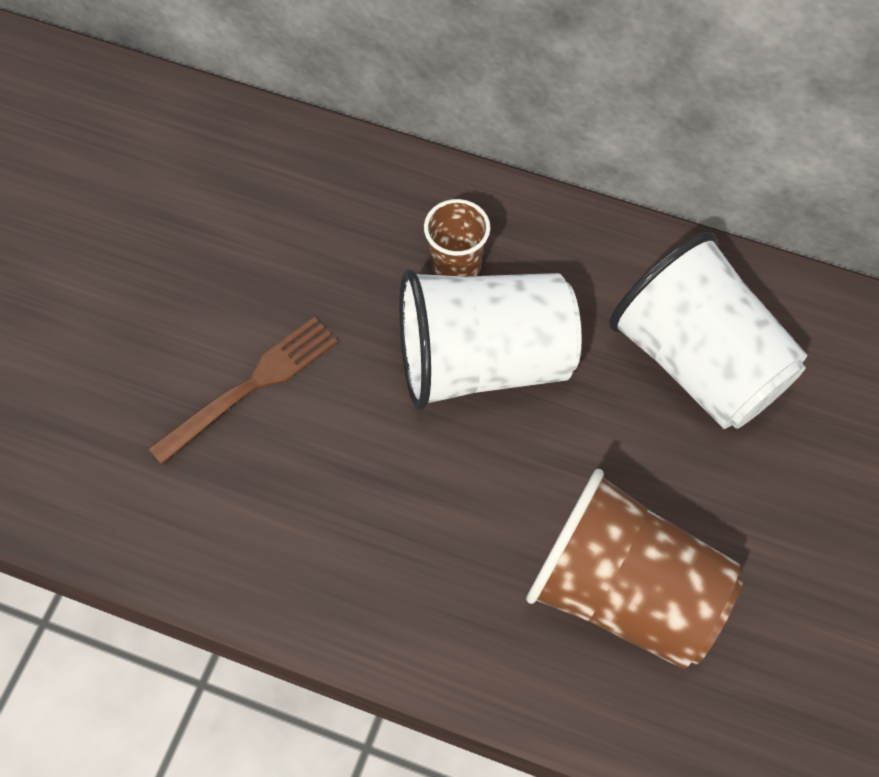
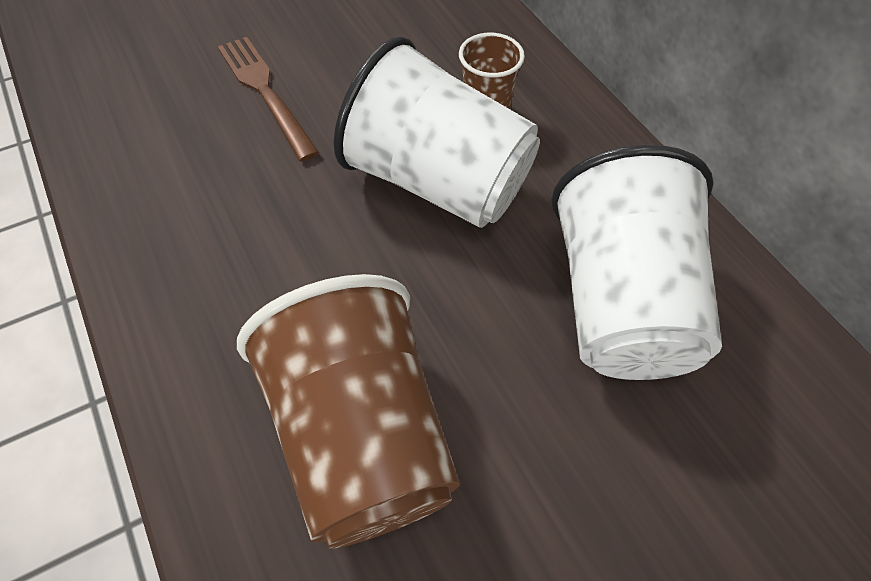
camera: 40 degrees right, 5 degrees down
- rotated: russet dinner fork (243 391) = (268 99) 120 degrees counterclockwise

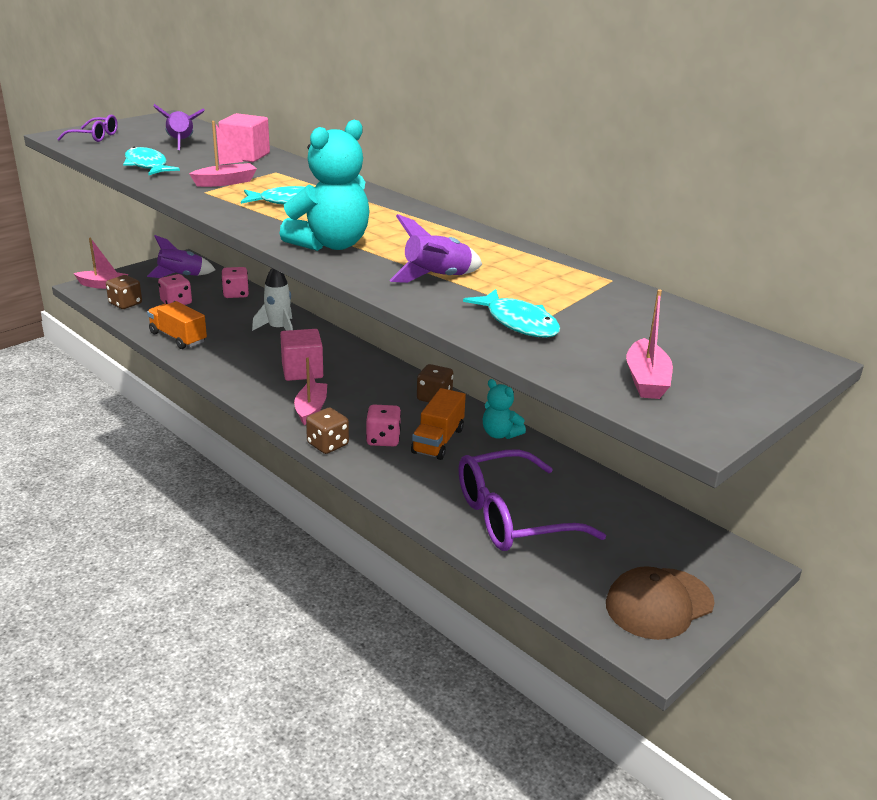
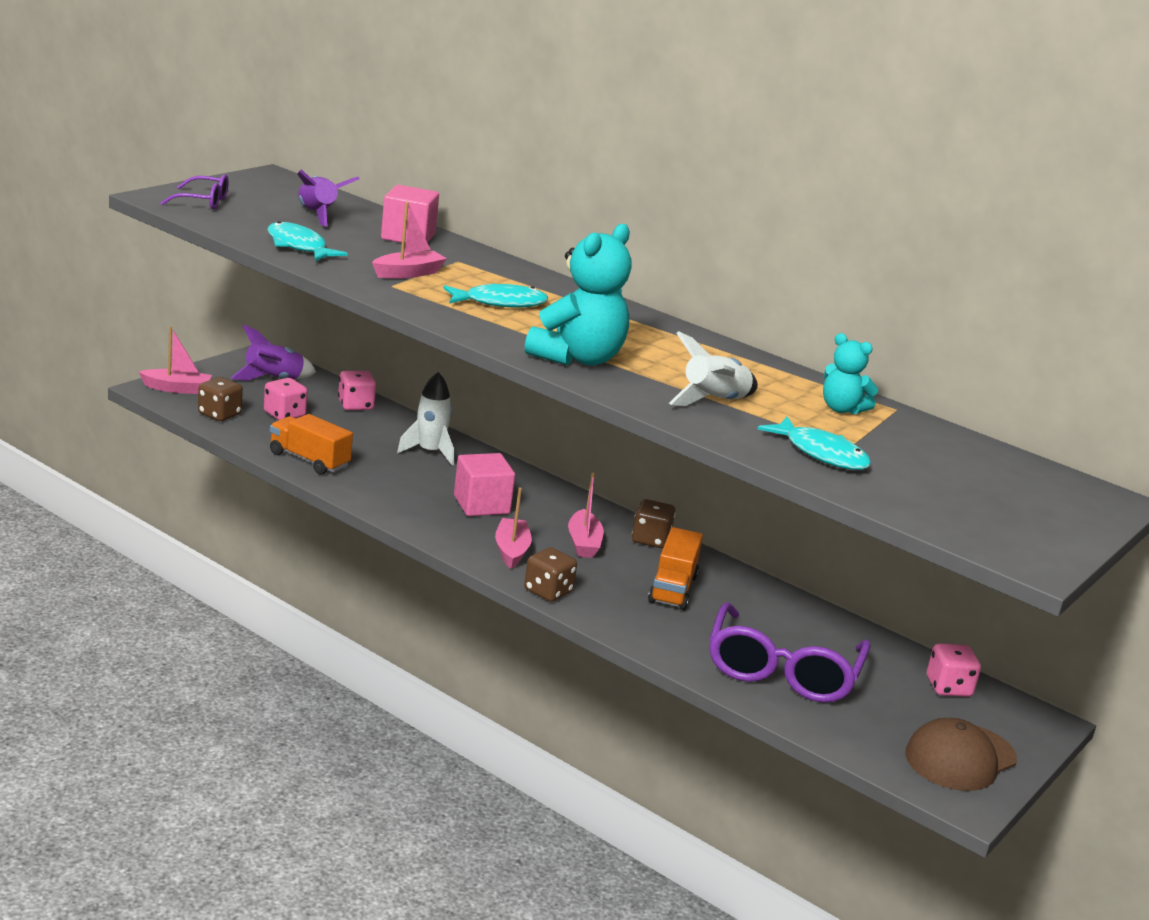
camera: 10 degrees left, 5 degrees down
- shifted: rose-pink boat (649 344) to (586 515)
- repainted: purple spaceship (435 248) to pure white spaceship (713 368)
- rotated: purple glasses (532 500) = (790 653) 45 degrees counterclockwise
- shifted: teal teddy bear (504 409) to (850 373)
- shifted: rose-pink dice (383 425) to (954 670)

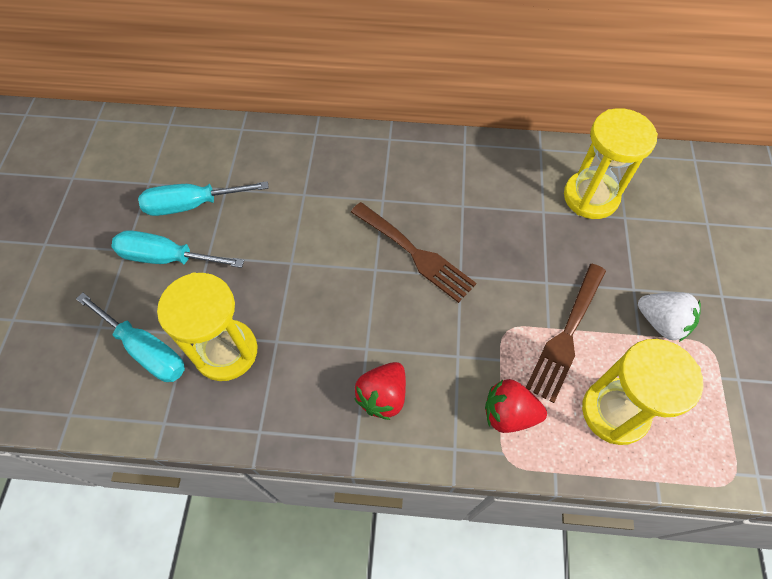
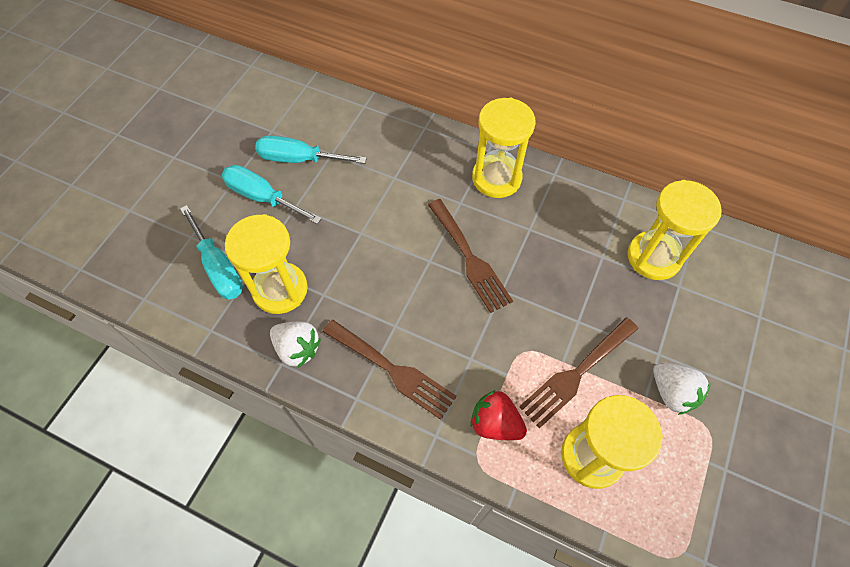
camera: 20 degrees right, 0 degrees up
- new: pure white strawberry (295 344)
- swapped: crimson strawberry (380 391) to russet dinner fork (390 370)
- new: golden sand timer (503 148)

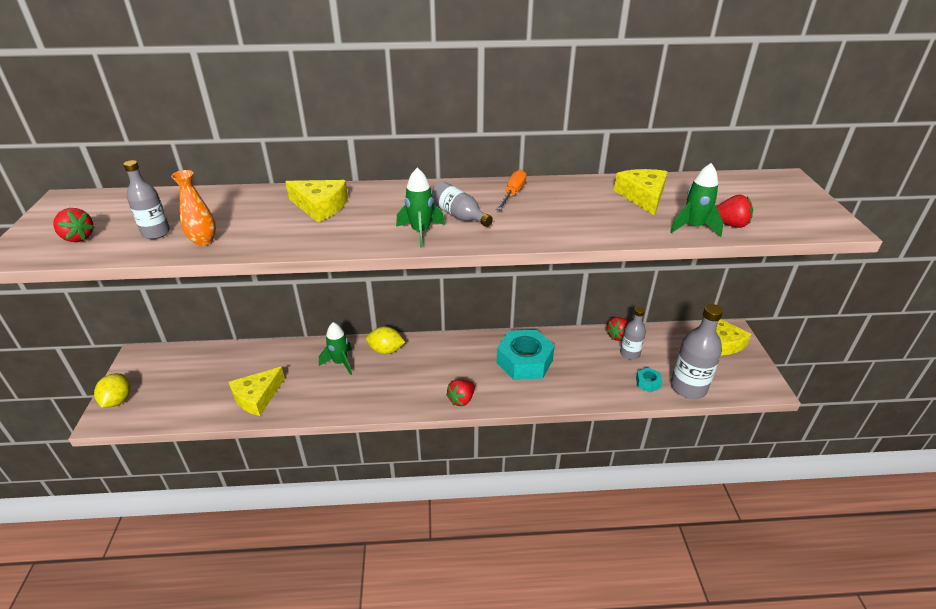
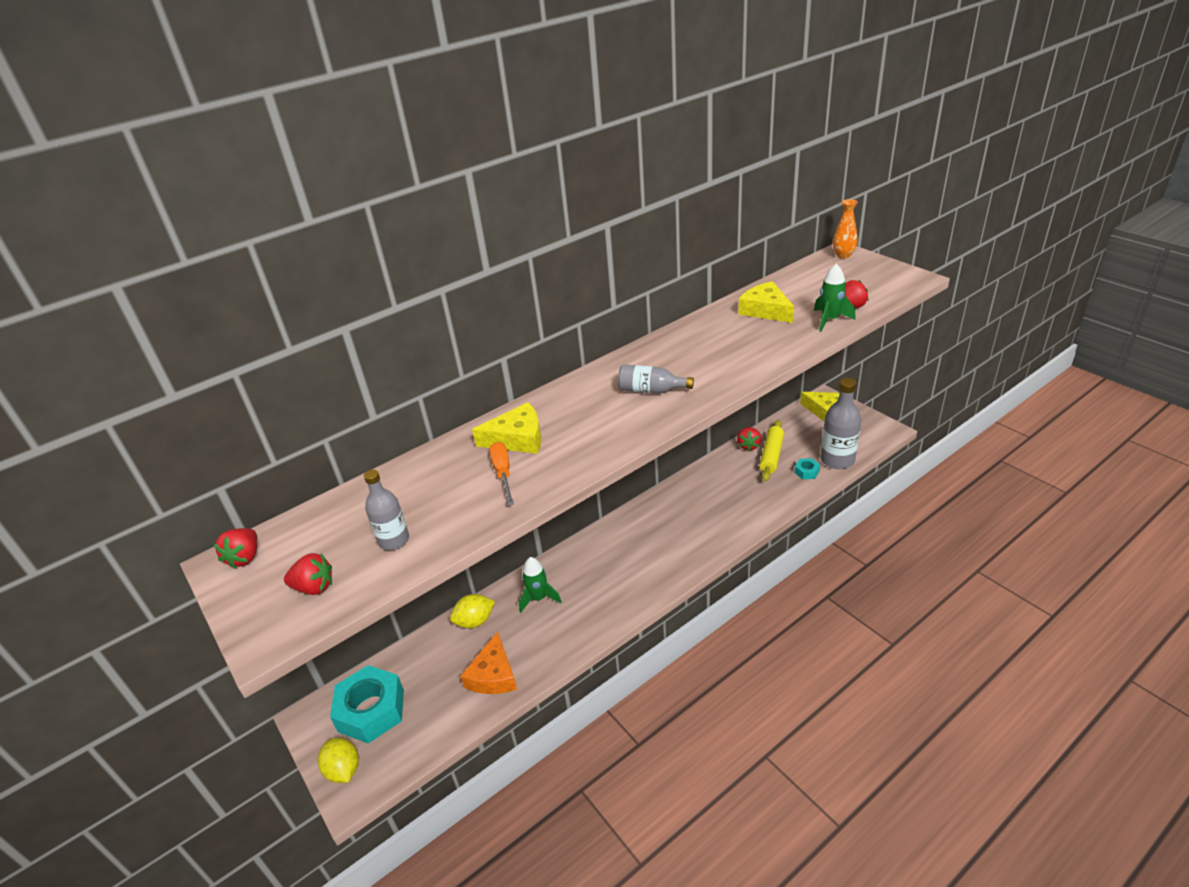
camera: 30 degrees left, 0 degrees up
- shifted: crimson strawberry (460 392) to (235 548)
- shifted: teal hexagon nut (525 355) to (367 704)
- shifted: golden lemon (385 340) to (472 611)
- repainted: golden cheese wedge (257 391) to bright orange cheese wedge (488 662)
- shifted: bright orange screwdriver (511 189) to (501 473)
- swapped: gray flask (633 333) to golden rolling pin (771 451)
- shifted: bright orange flower vase (193 208) to (845 228)
- gone: leaf-green spaceship (420 208)

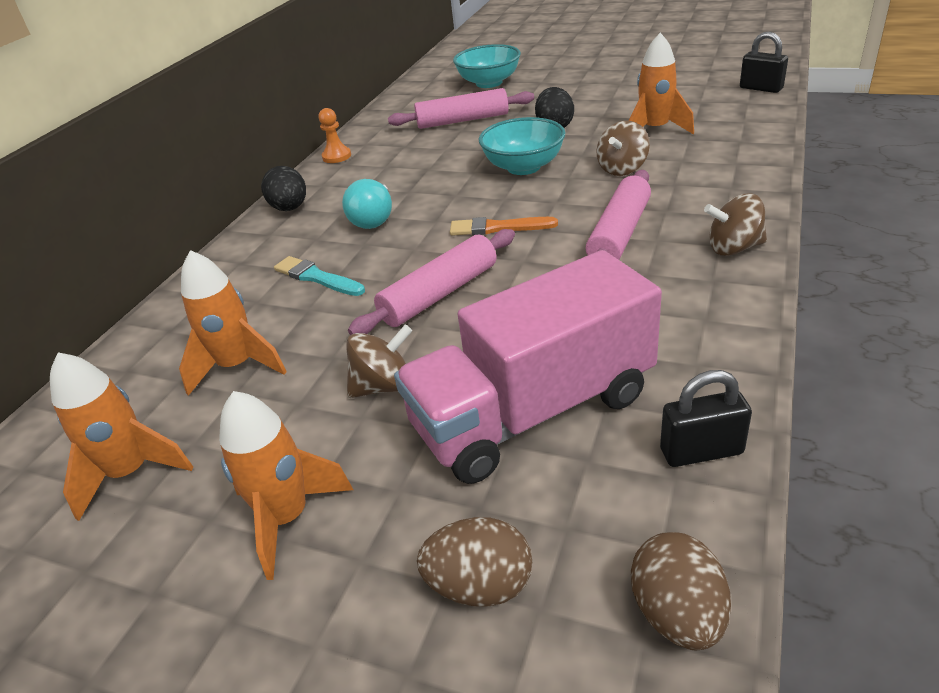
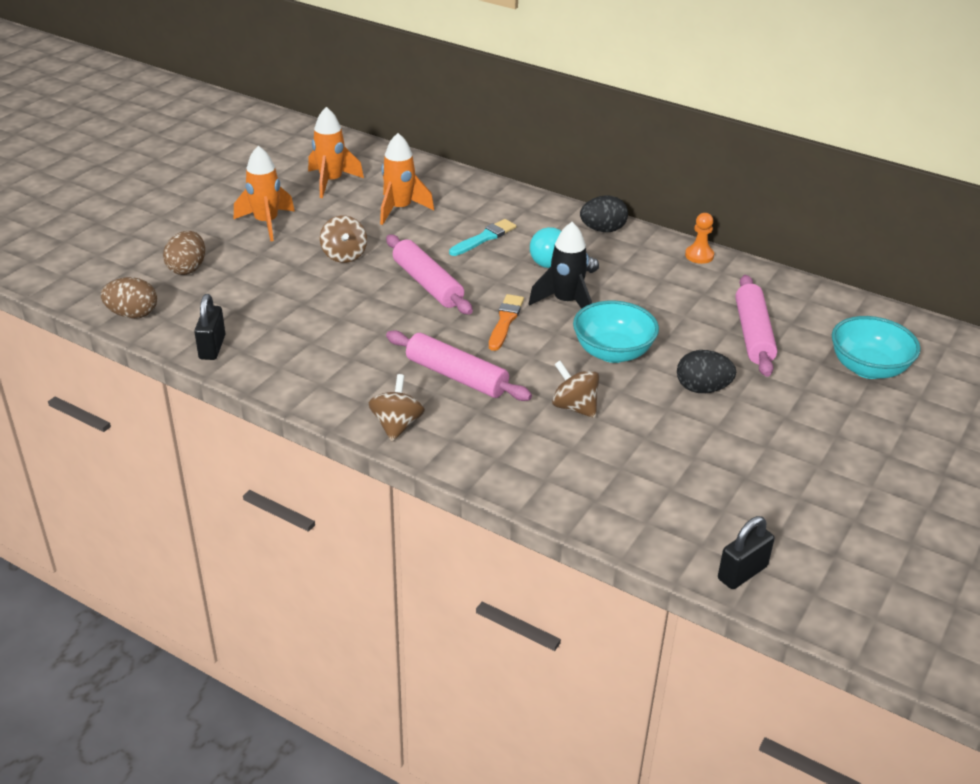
camera: 95 degrees right, 0 degrees up
- new: ebony spaceship (560 265)
- gone: rose-pink lorry (528 367)
- gone: bright orange spaceship (661 84)

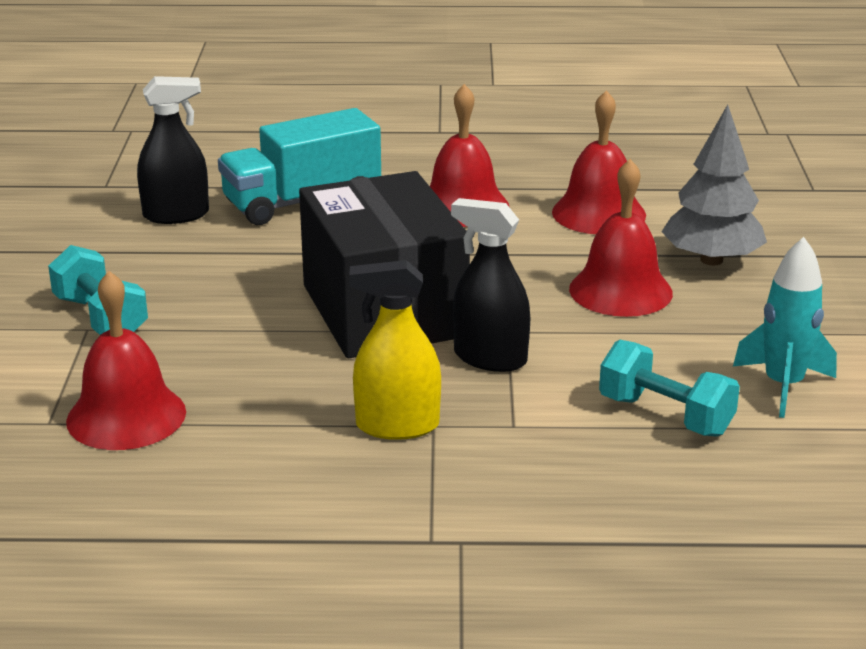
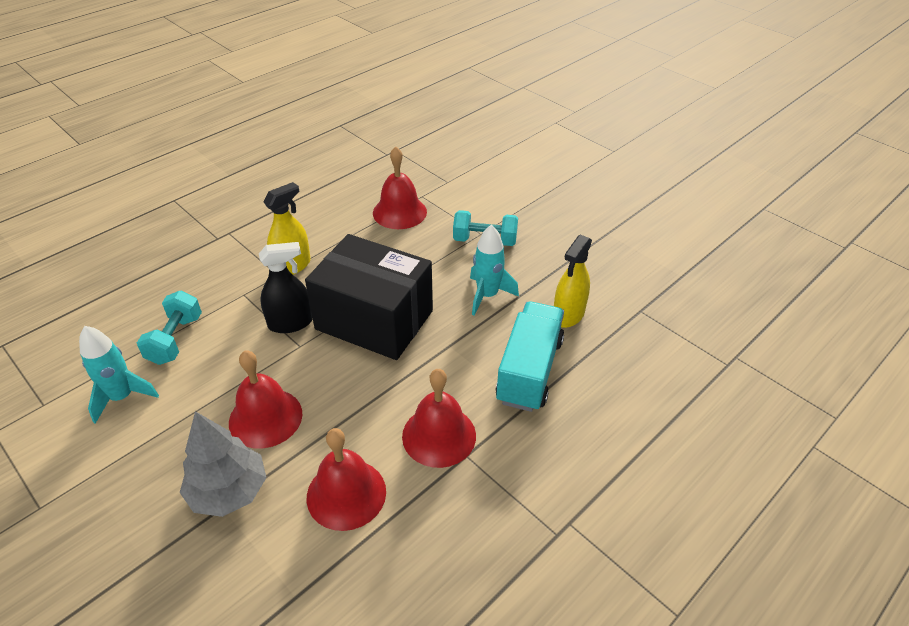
camera: 135 degrees right, 15 degrees up
- rotated: teal hand weight (669 388) = (169 328) 75 degrees counterclockwise
- new: teal spaceship (494 270)
- repainted: ebony spray bottle (173 150) to golden spray bottle (573 281)

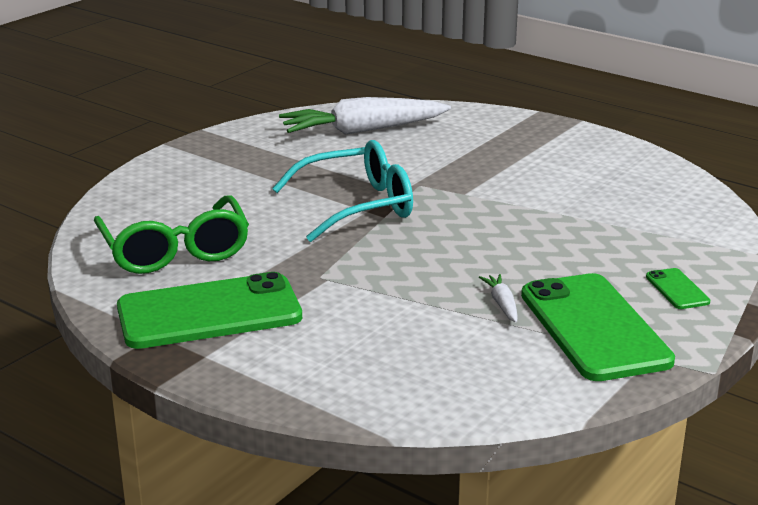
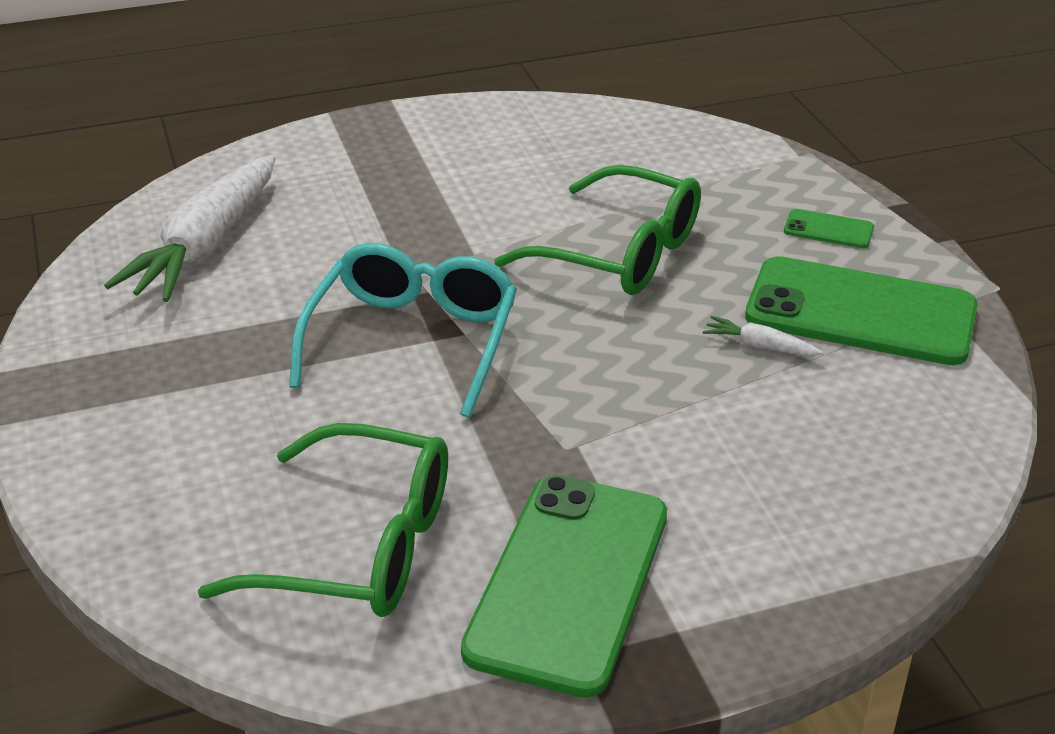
camera: 55 degrees left, 10 degrees up
- new: leaf-green glasses (597 230)

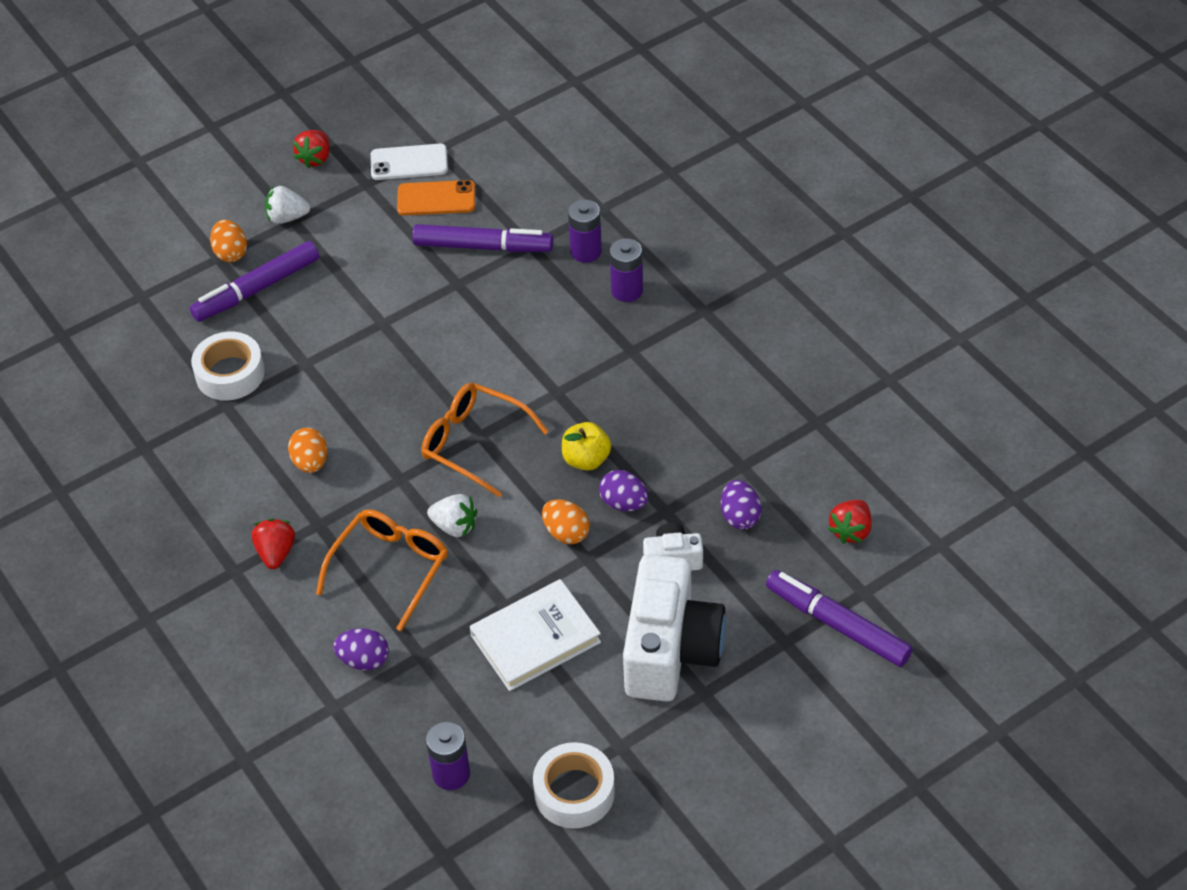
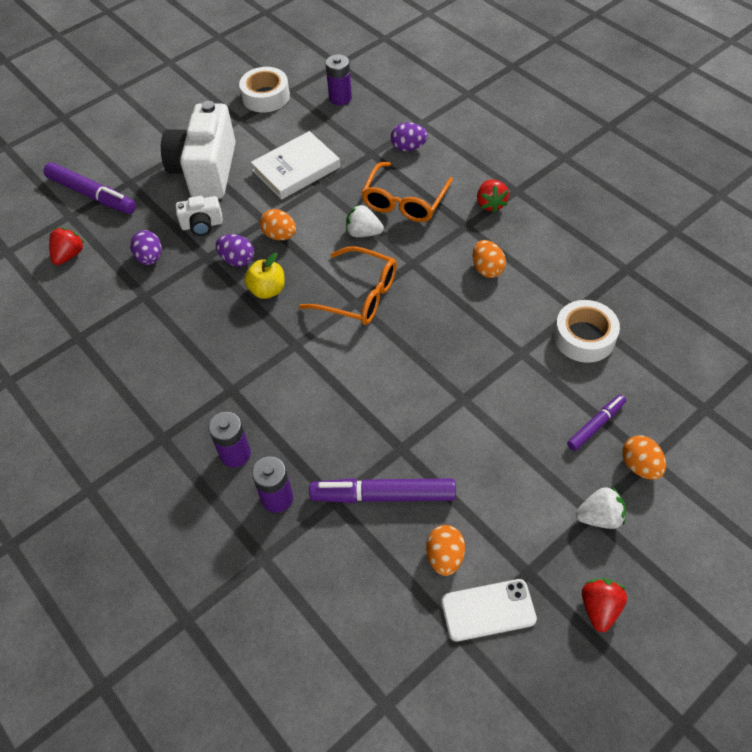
camera: 175 degrees right, 5 degrees up
- swapped: bright orange phone (436 197) to bright orange toy egg (445 550)
- scaled: purple marker (254 281) = (596 423) x0.58

